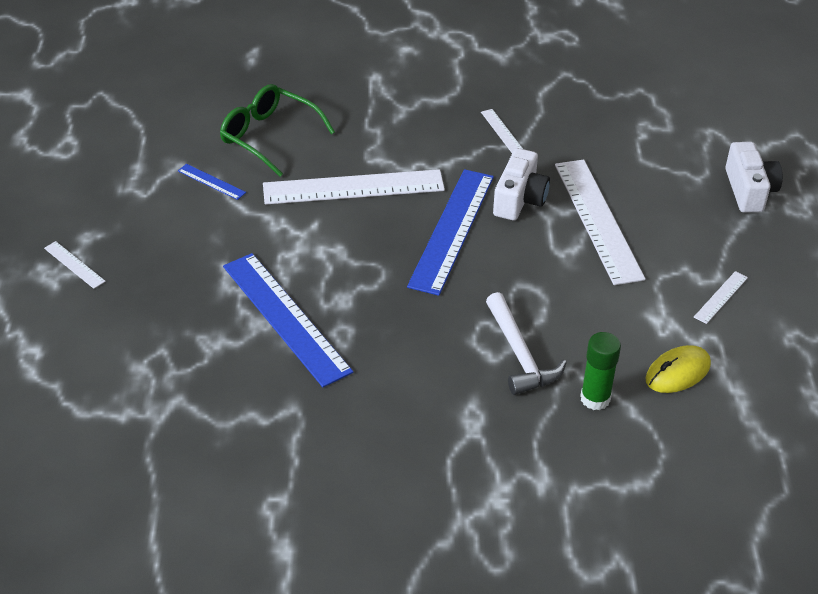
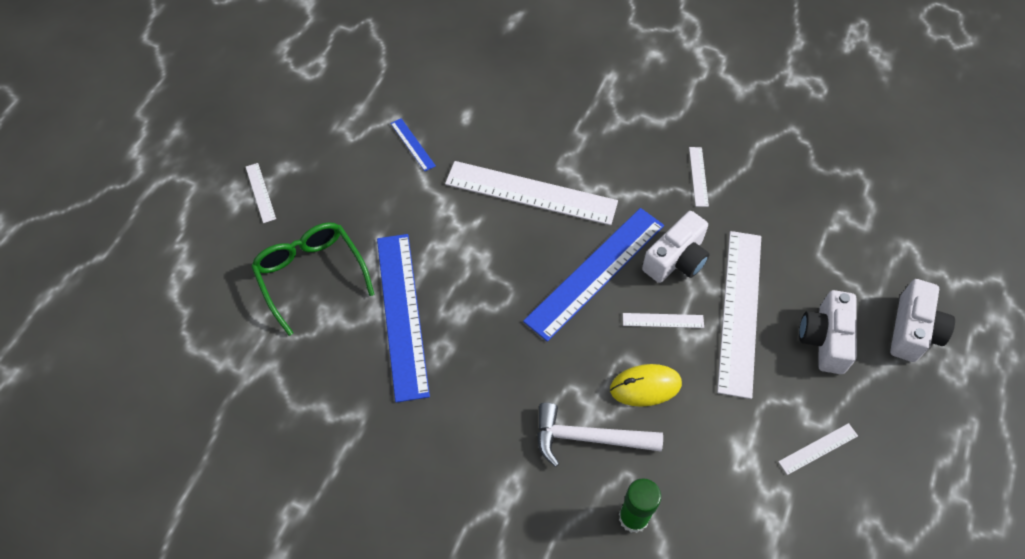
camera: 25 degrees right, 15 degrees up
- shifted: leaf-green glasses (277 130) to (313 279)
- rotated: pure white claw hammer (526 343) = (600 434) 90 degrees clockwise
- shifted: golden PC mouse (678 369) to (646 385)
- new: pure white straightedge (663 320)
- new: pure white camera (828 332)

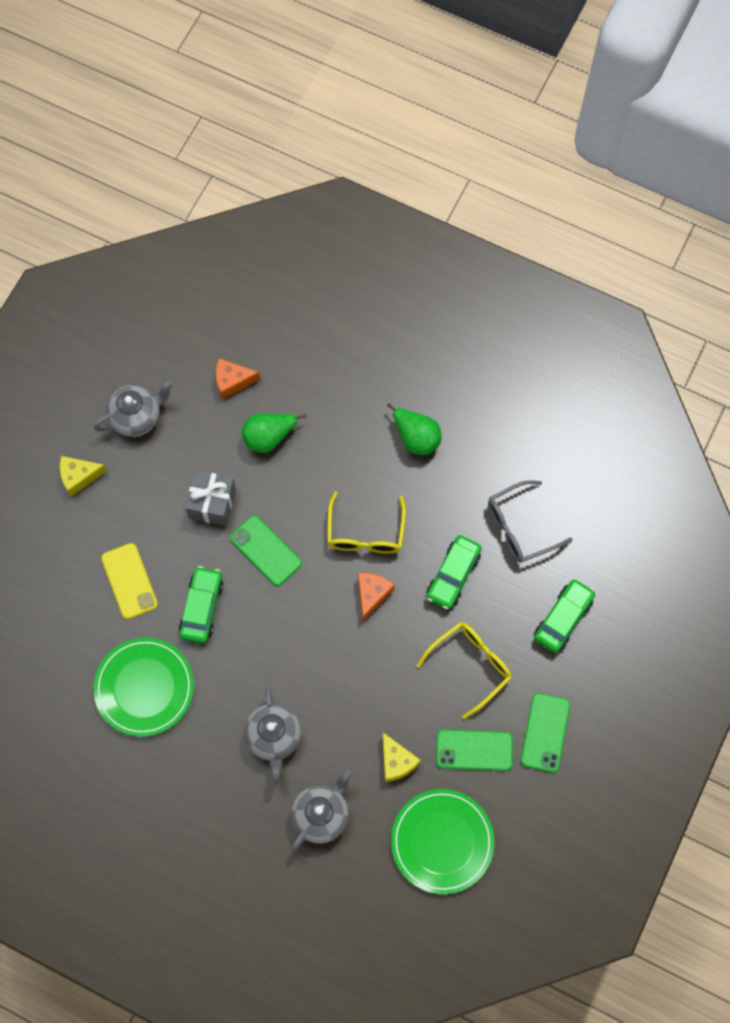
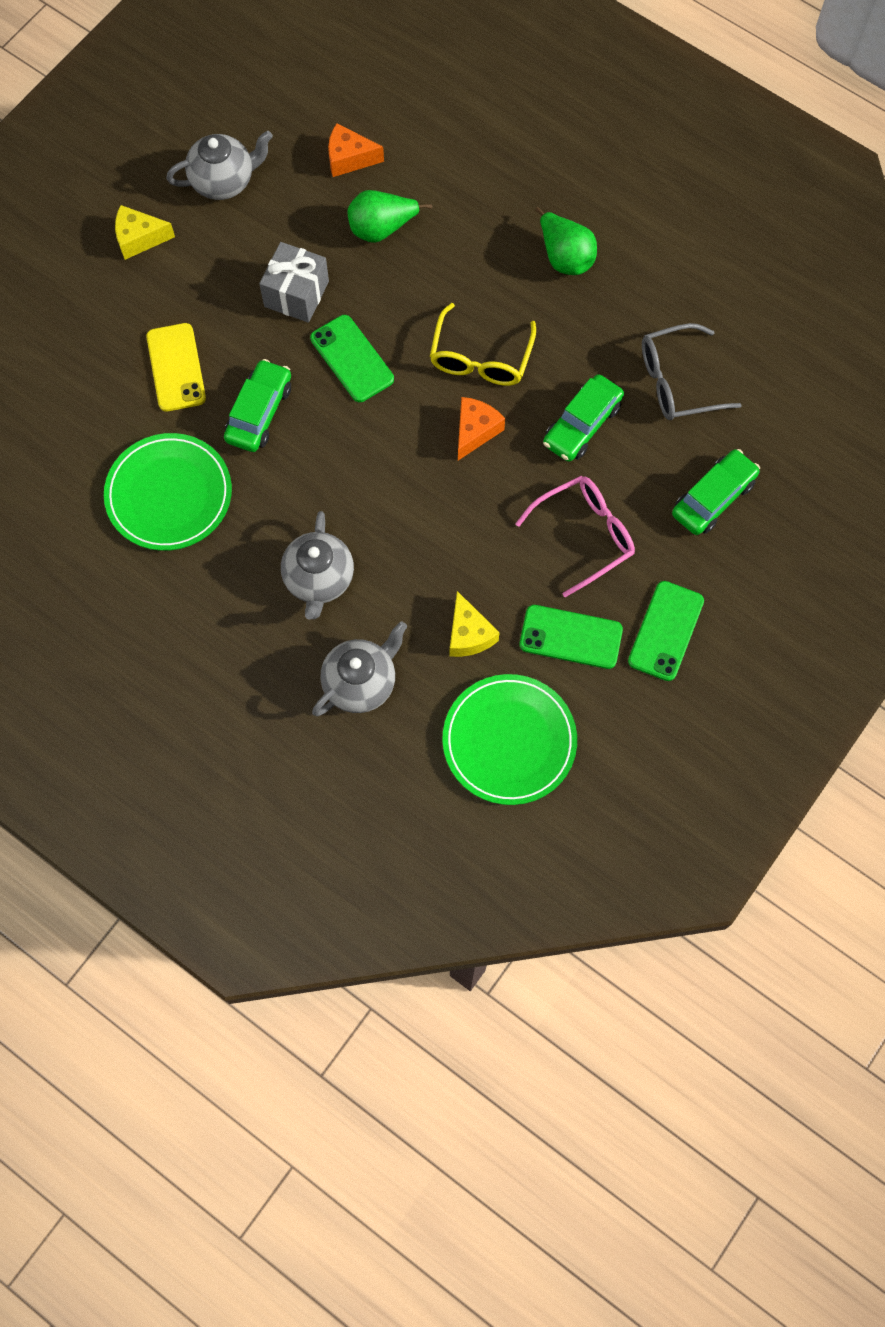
camera: 10 degrees right, 0 degrees up
- repainted: golden glasses (464 670) to rose-pink glasses (575 536)

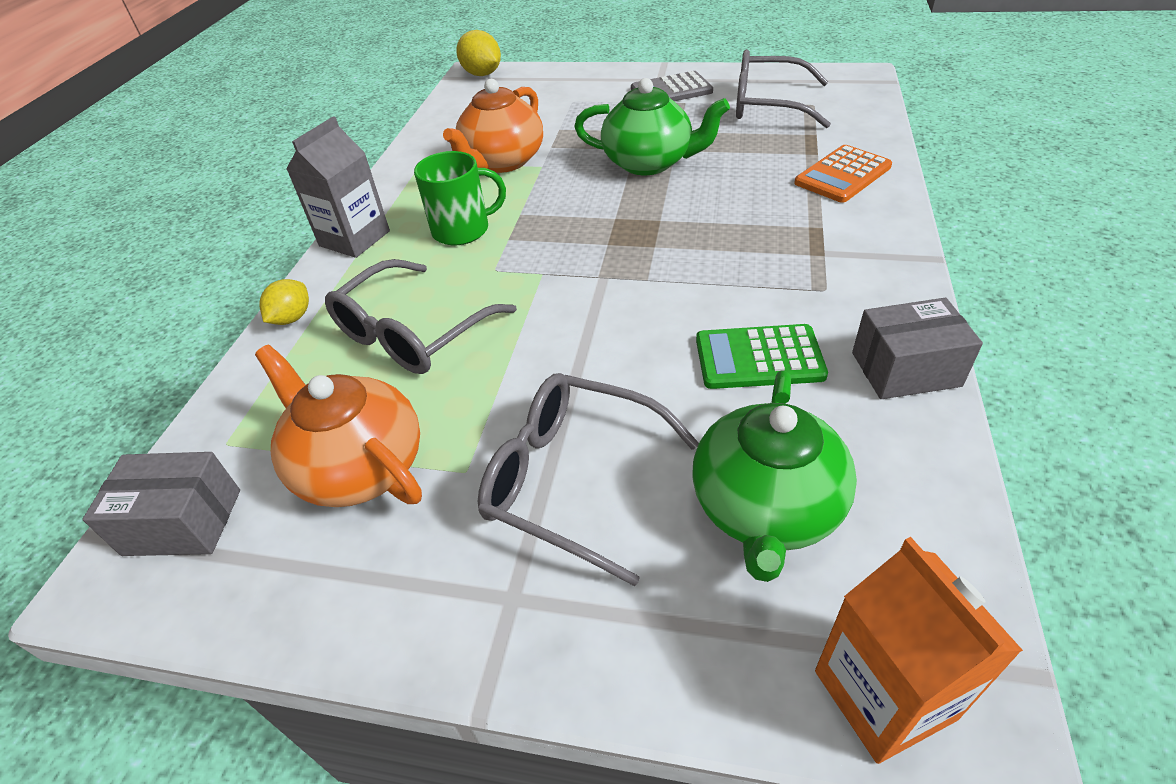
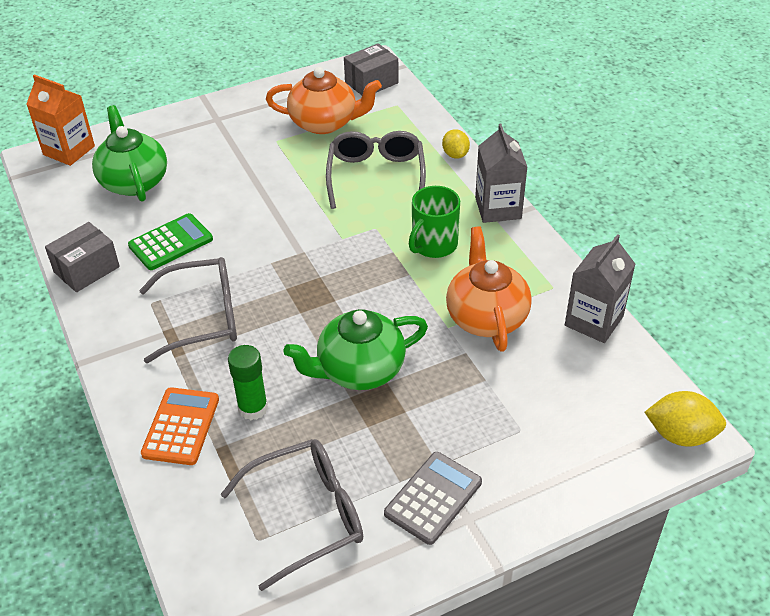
camera: 140 degrees right, 0 degrees up
- shifted: gray glasses (588 479) to (188 310)
- new: leaf-green stick of glue (248 382)
- new: gray carton (600 288)

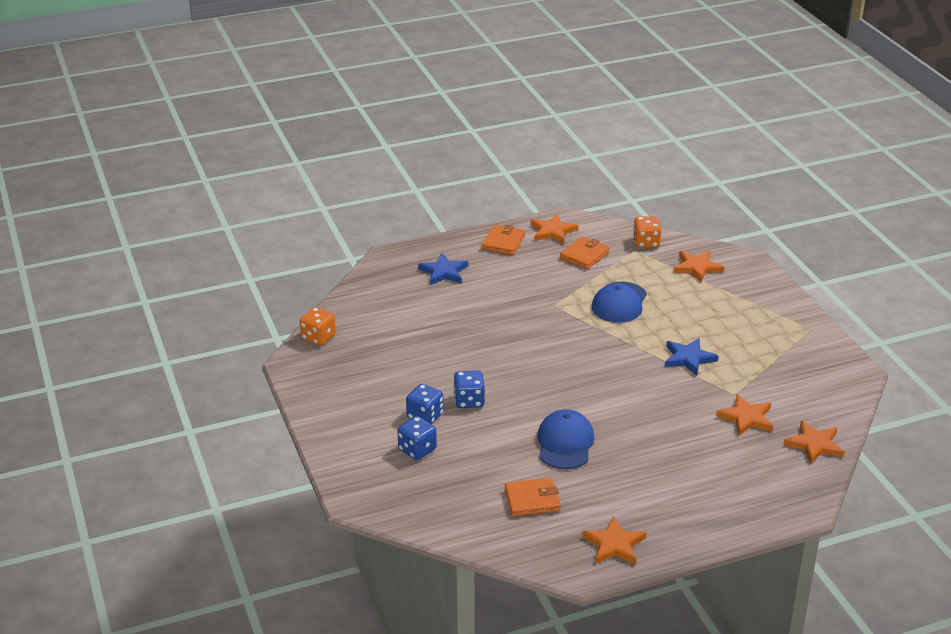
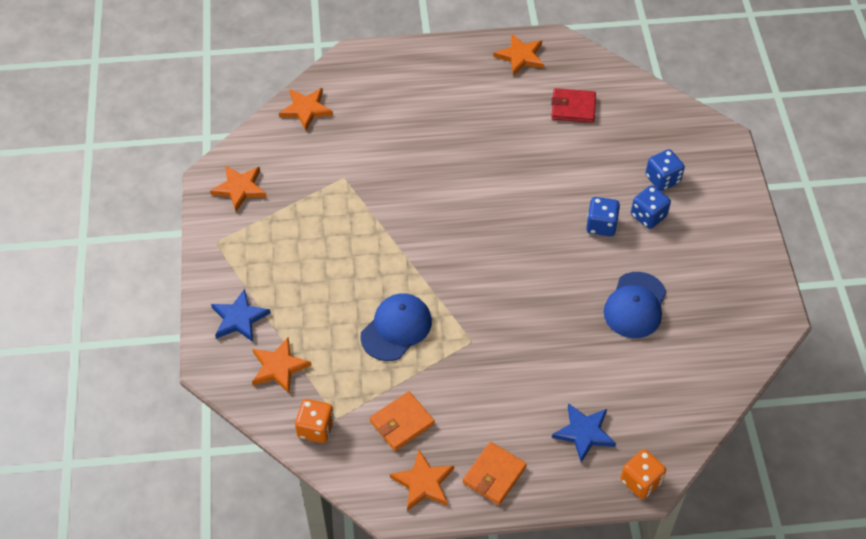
camera: 165 degrees left, 20 degrees up
- shifted: bright orange star (744 415) to (238 188)
- shifted: cobalt star (692 357) to (241 315)
- repainted: bright orange wallet (533 497) to crimson wallet (573 105)
- shifted: cobalt cap (565 439) to (635 305)
- shifted: bright orange dice (318 326) to (643 474)

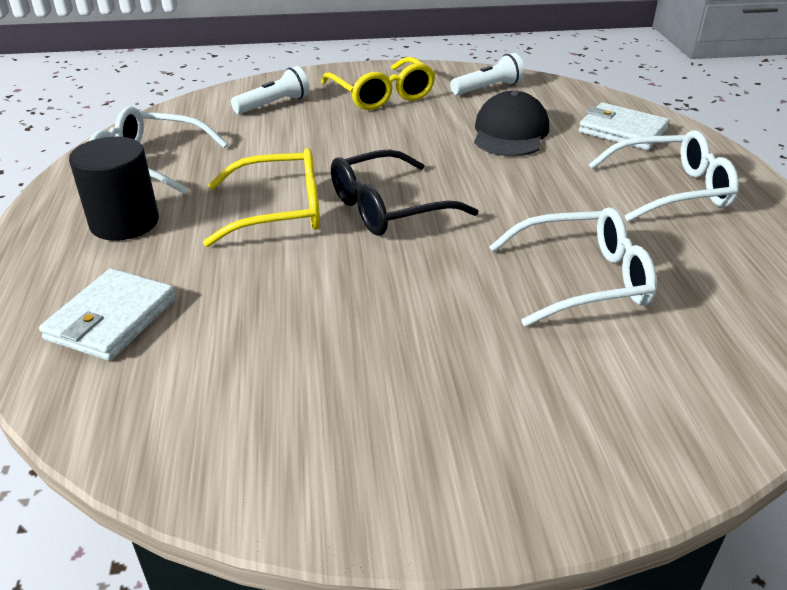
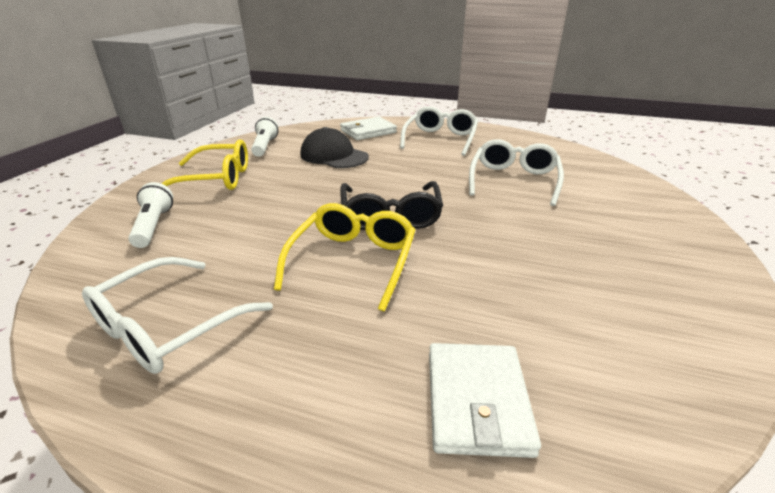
camera: 65 degrees left, 5 degrees down
- rotated: pure white wallet (107 314) = (485 400) 45 degrees clockwise
- gone: ebony solid cylinder (114 189)

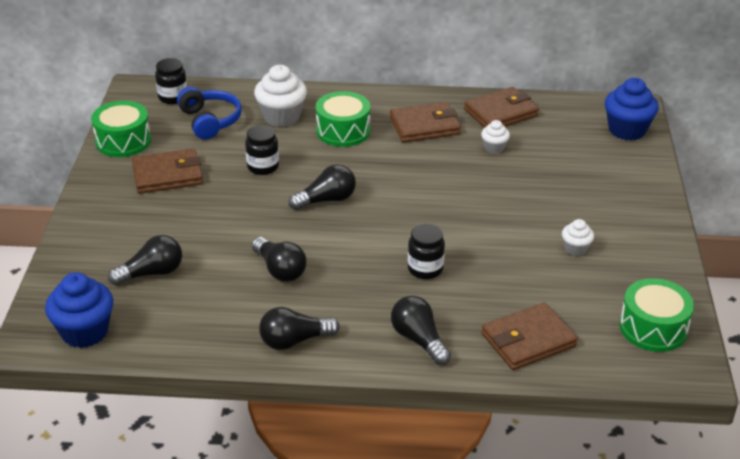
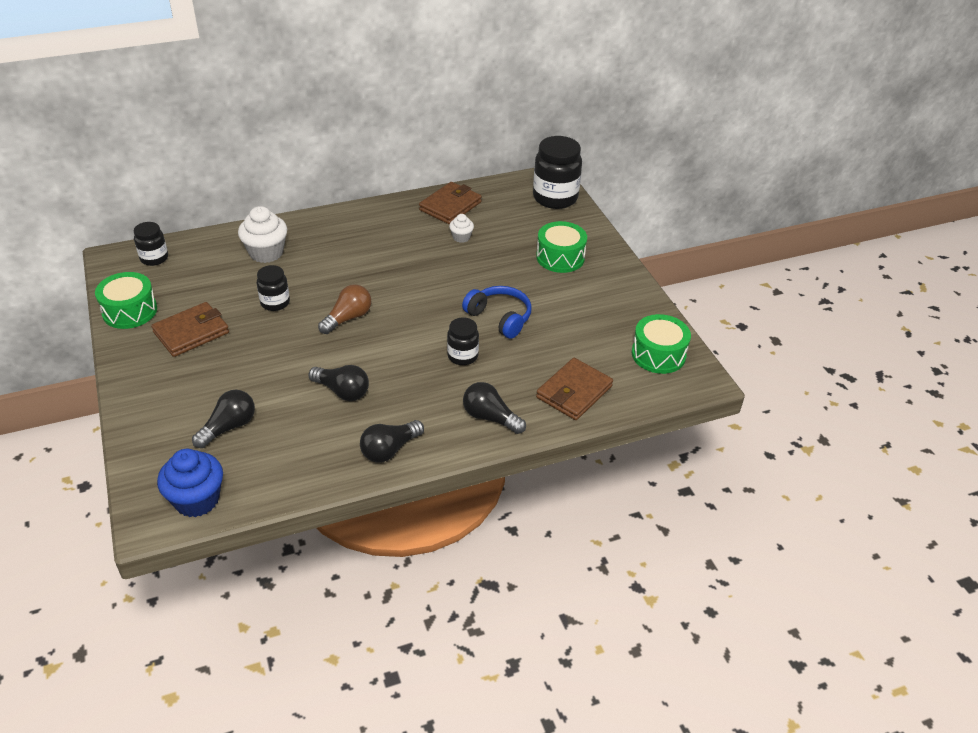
camera: 25 degrees left, 5 degrees up
- repainted: ebony light bulb (322 187) to russet light bulb (344 309)
- shifted: cobalt headphones (209 113) to (497 312)
- swapped: cobalt cupcake (632 109) to ebony jar (557 172)
- shifted: leaf-green toy drum (343 119) to (561 247)
- gone: russet wallet (425 122)
- gone: pure white cupcake (578 237)

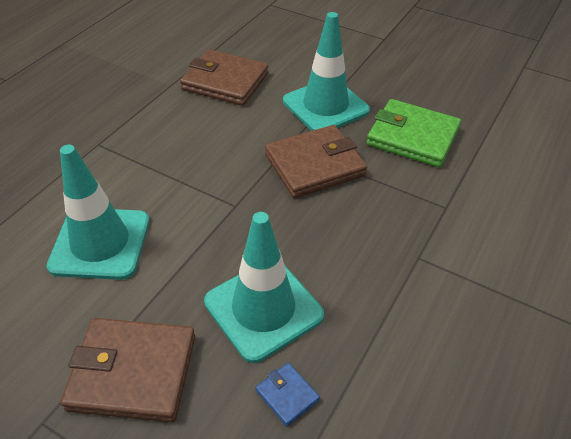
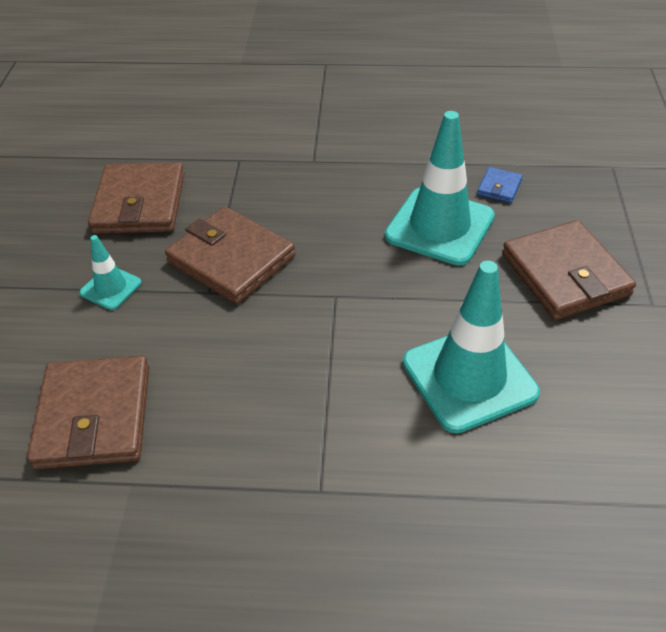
camera: 115 degrees left, 0 degrees up
- scaled: teal road cone (326 71) = (111 272) x0.49
- repainted: leaf-green wallet (413 133) to russet wallet (136 198)

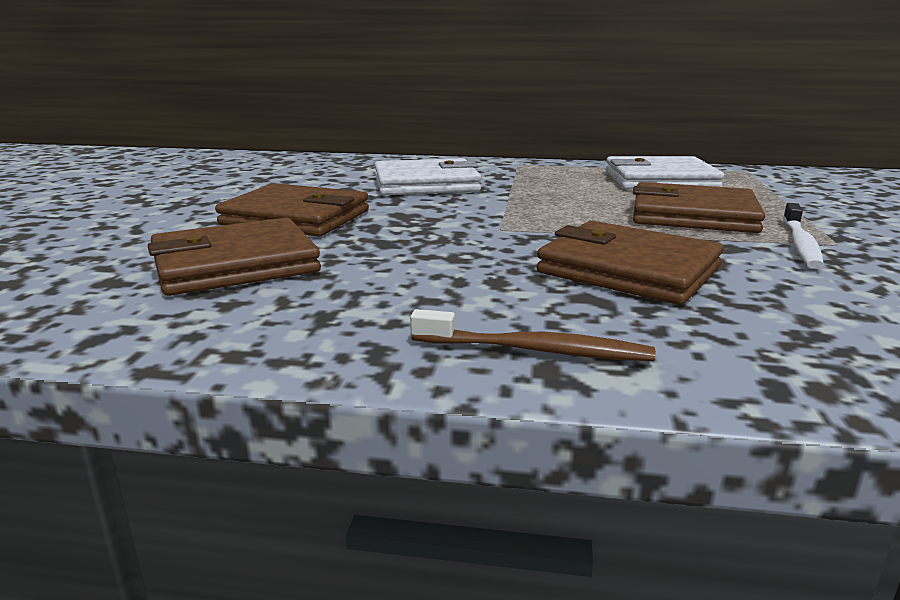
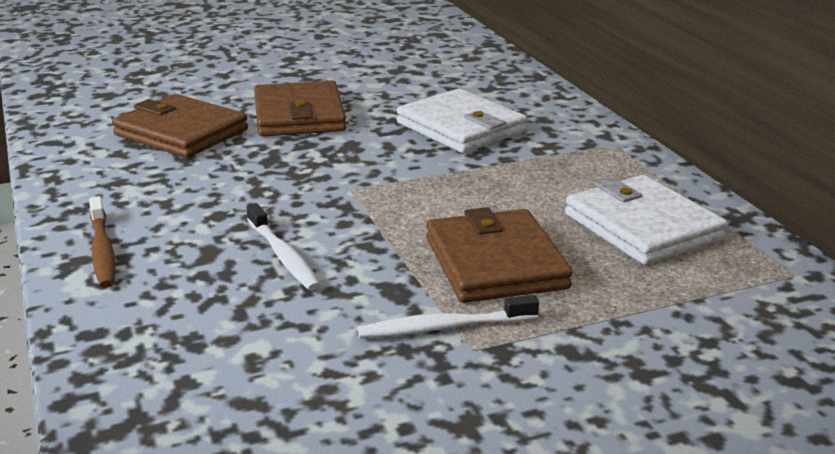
camera: 60 degrees right, 5 degrees up
- swapped: russet wallet (630 262) to pure white toothbrush (284 247)

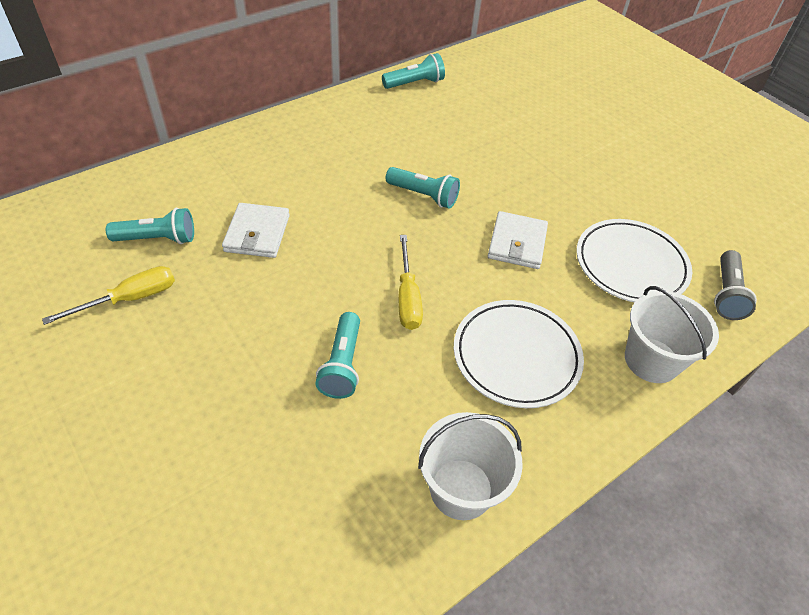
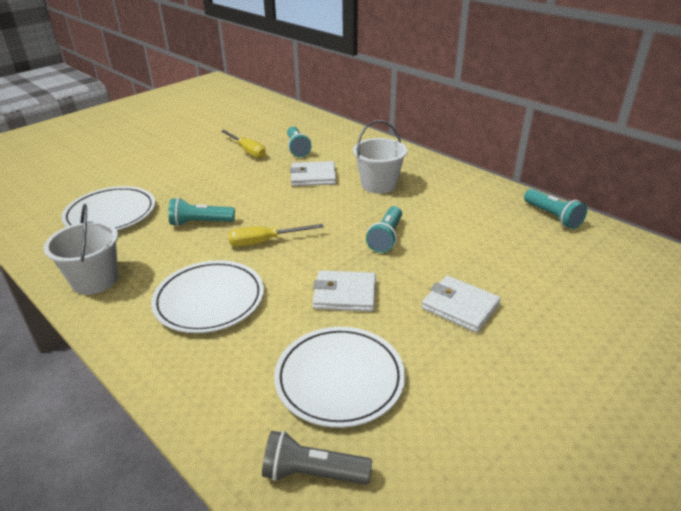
camera: 85 degrees right, 15 degrees down
- new: pure white plate (108 208)
- shifted: pure white pail (672 334) to (380 157)
- new: pure white wallet (461 304)

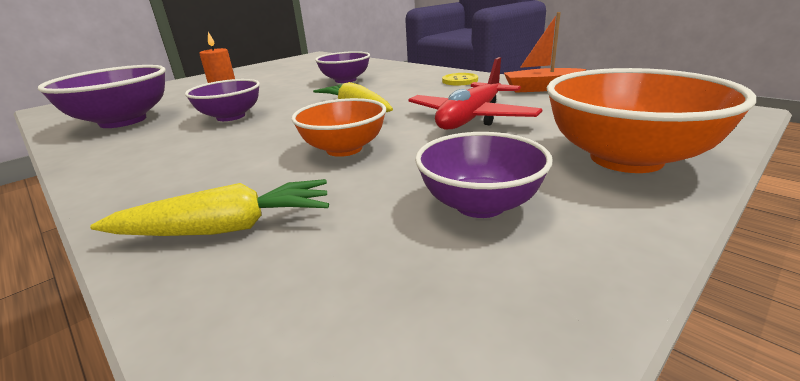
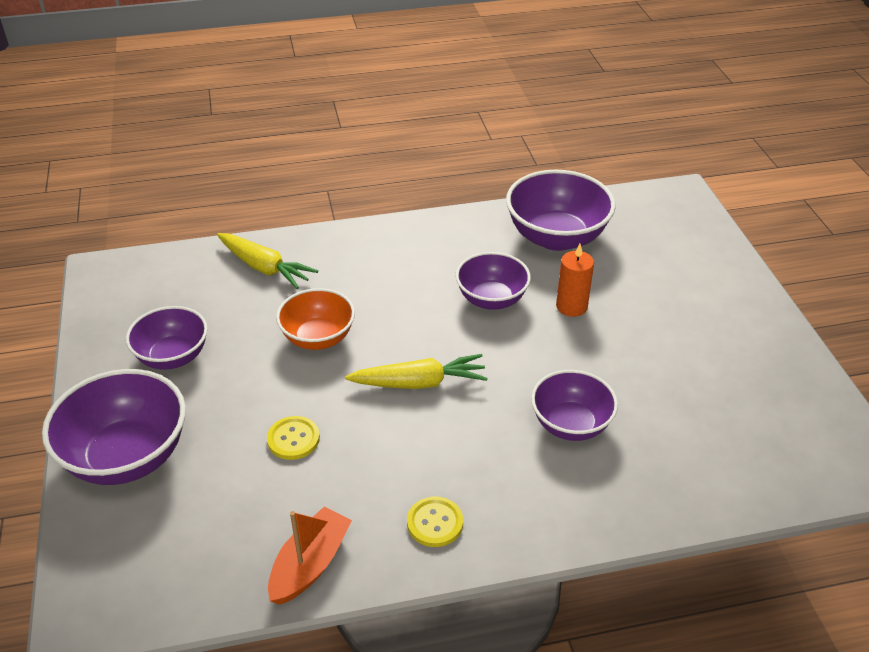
camera: 120 degrees right, 15 degrees up
- repainted: bright orange serving bowl (651 120) to purple serving bowl (114 427)
- rotated: golden toy carrot (209 207) = (267 261) 75 degrees counterclockwise
- swapped: crimson toy plane (475 93) to golden shirt button (293 438)

